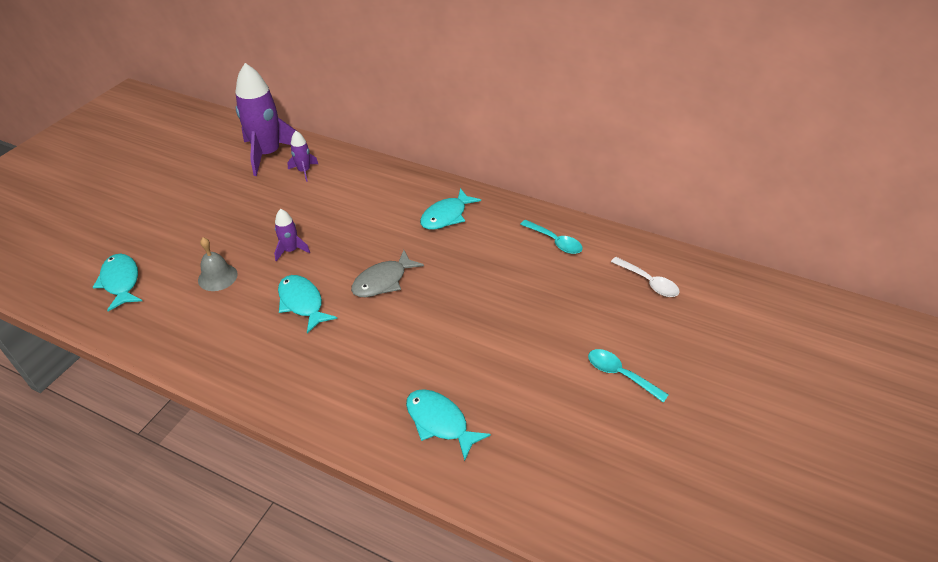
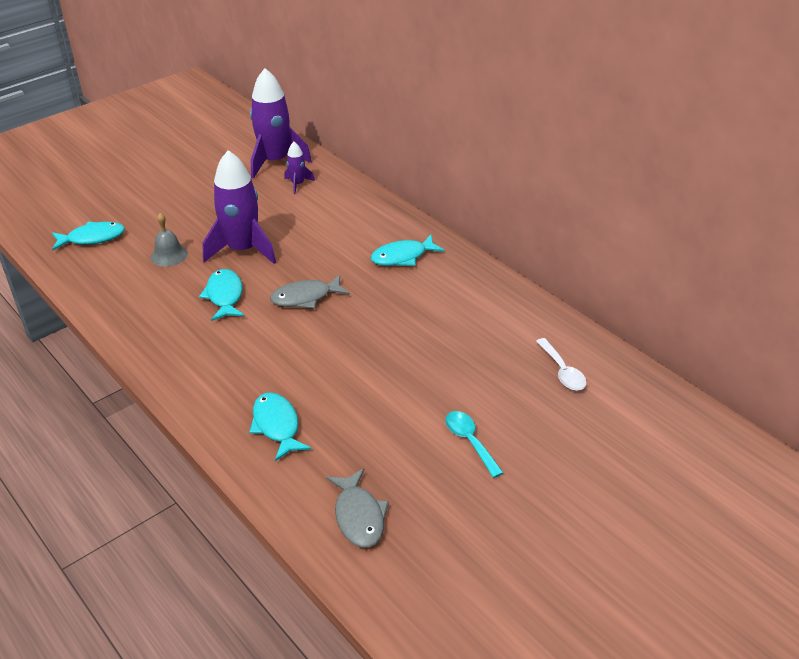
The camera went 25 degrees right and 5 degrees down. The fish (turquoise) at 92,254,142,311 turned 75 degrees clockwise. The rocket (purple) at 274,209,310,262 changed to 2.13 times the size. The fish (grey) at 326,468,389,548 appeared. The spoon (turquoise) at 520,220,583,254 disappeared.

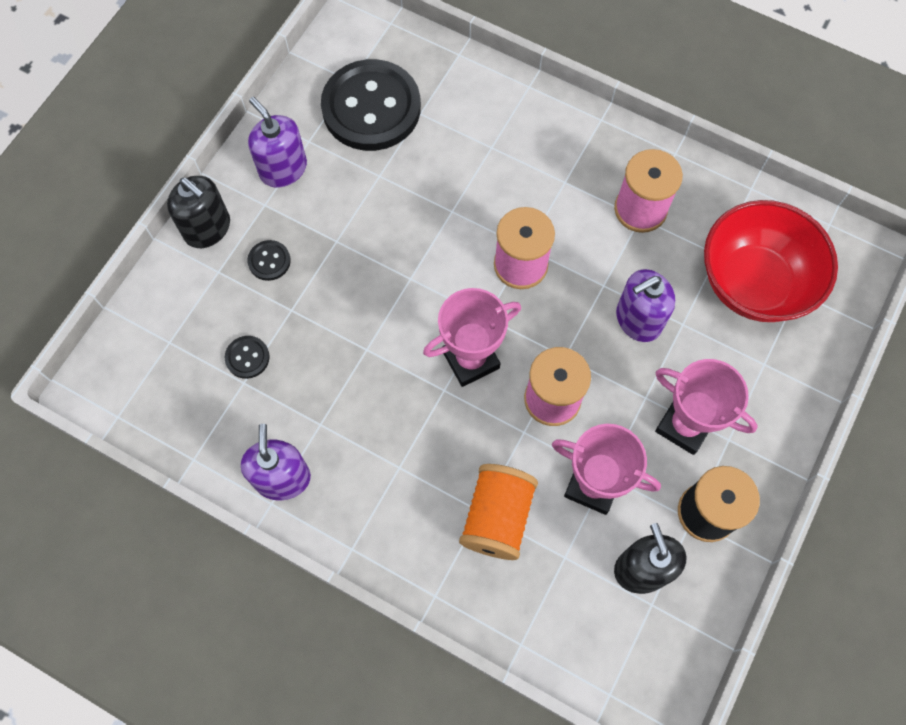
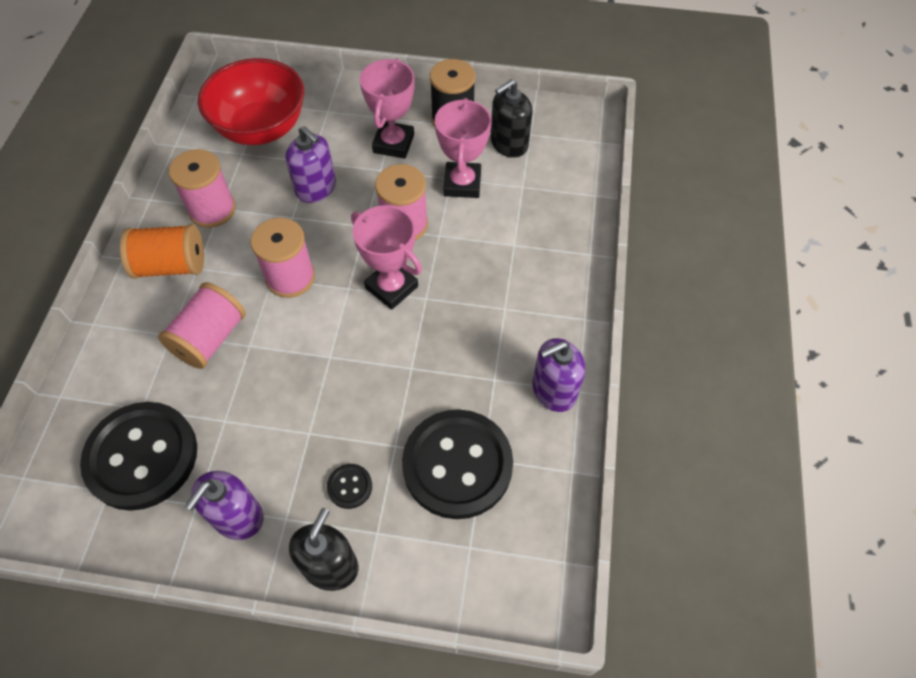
The camera went 110 degrees left and 10 degrees down. The spool (orange) moved from 459,464,538,560 to 120,224,204,279. The spool (pink) at 158,282,246,369 appeared. The button (black) at 225,336,270,379 changed to 2.49 times the size.

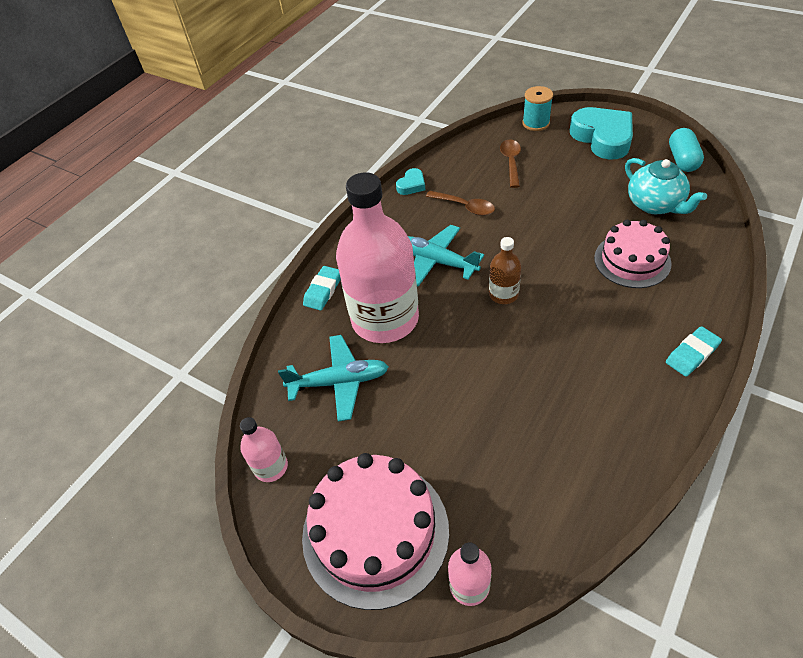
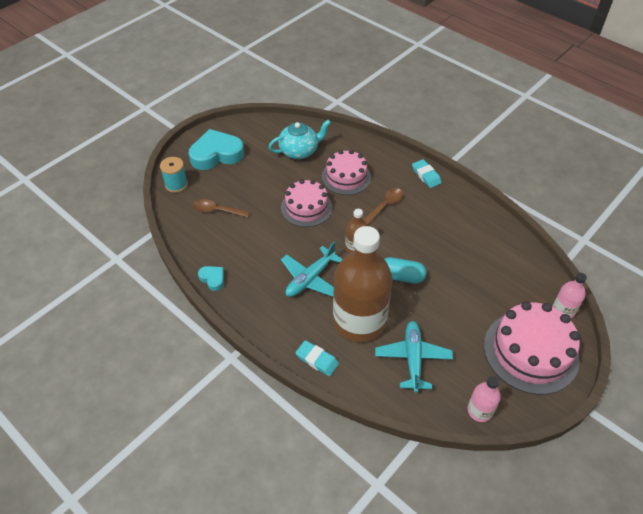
The camera went 85 degrees left and 0 degrees up. The cake (pink) at 281,179,332,227 appeared. The bottle (pink) at 336,172,419,343 became the bottle (brown) at 333,226,393,342. The spoon (brown) moved from 426,191,495,216 to 363,188,403,225. The capsule (turquoise) moved from 669,128,704,172 to 384,257,426,284.

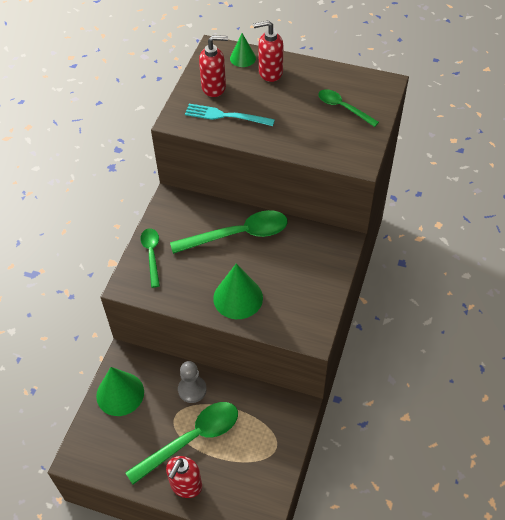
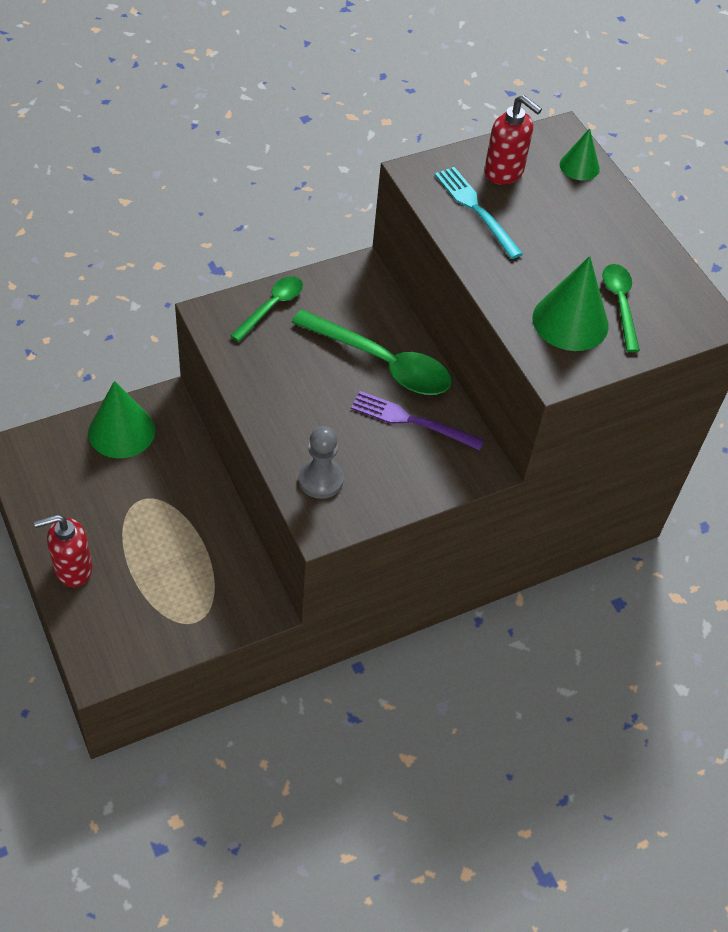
The camera went 40 degrees right and 0 degrees up. The pawn (grey) moved from 178,361,207,403 to 298,426,344,499. The fork (purple) at 351,391,484,451 appeared. The cone (green) moved from 213,264,263,319 to 533,256,609,351. The spoon (green) at 125,402,238,485 disappeared. The soap dispenser (red) at 253,20,283,82 disappeared.

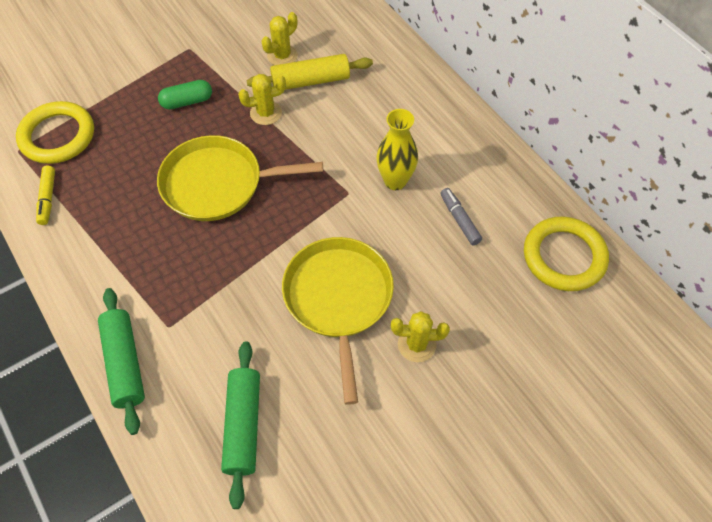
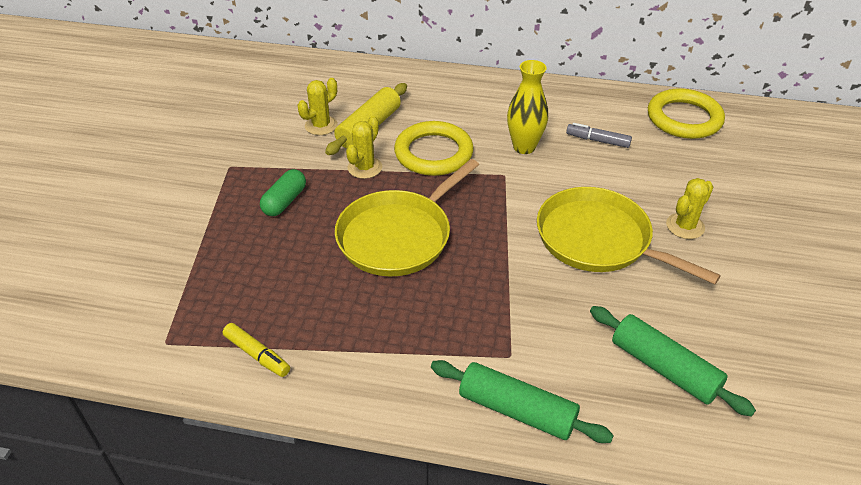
The camera went 45 degrees left and 15 degrees down. The cactus (yellow) at 261,12,298,65 turned 45 degrees clockwise. The ring (yellow) moved from 16,101,94,164 to 394,121,474,176.

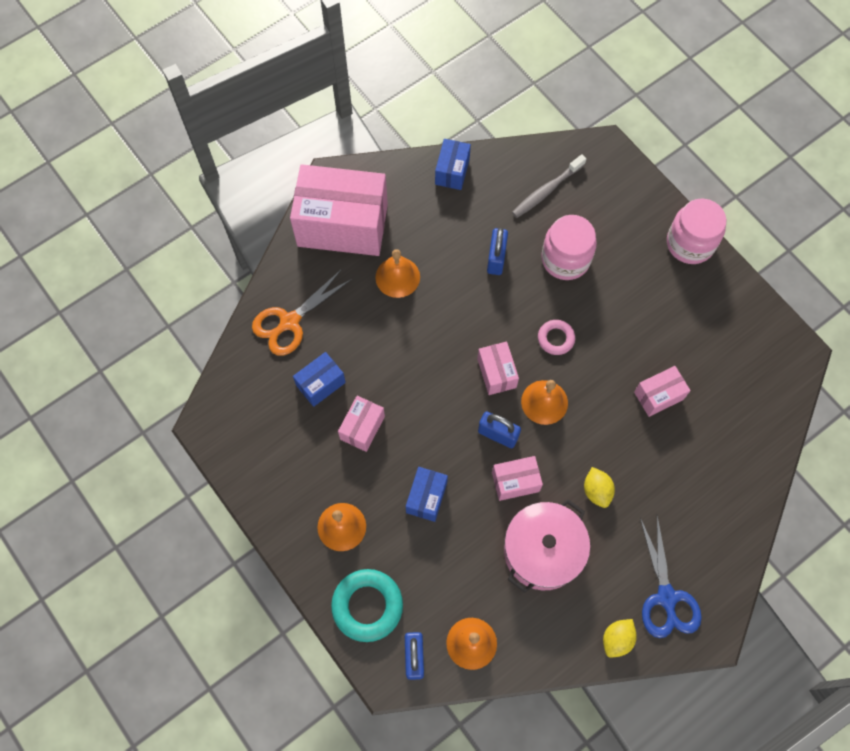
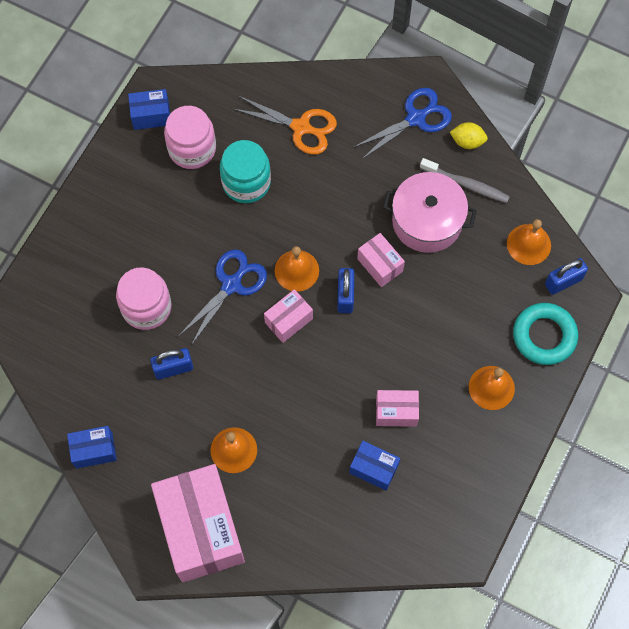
The camera went 115 degrees left and 0 degrees up. The box (blue) moved from 406,467,448,522 to 128,89,170,130. The jar (pink) moved from 667,199,726,264 to 164,106,216,169. The ring (pink) at 538,320,575,355 was replaced by the scissors (blue) at 179,249,267,345. The box (pink) at 634,366,691,417 was replaced by the jar (turquoise) at 220,140,271,203. The scissors (orange) moved from 252,269,352,355 to 233,96,337,154. The toothbrush (grey) moved from 512,154,586,218 to 420,158,510,203. The lemon (yellow) at 584,467,615,508 disappeared.

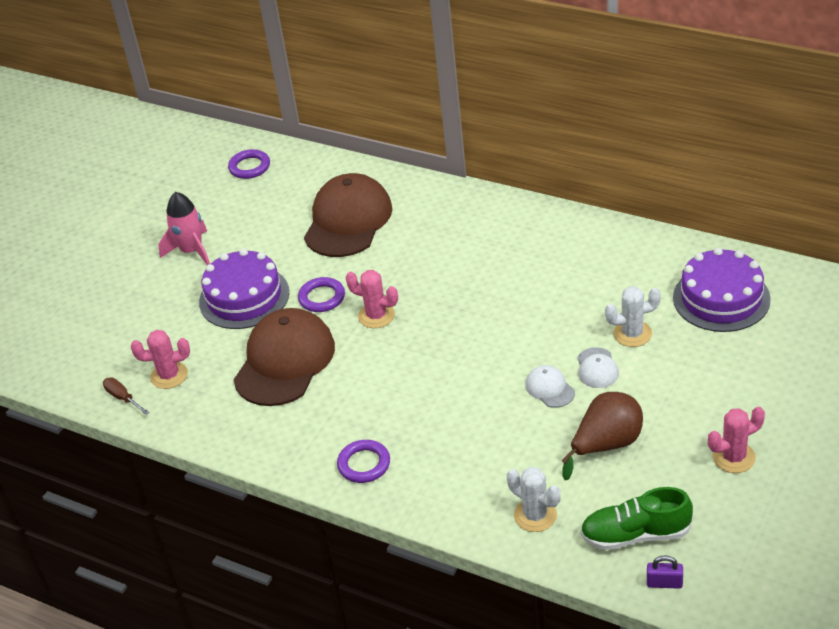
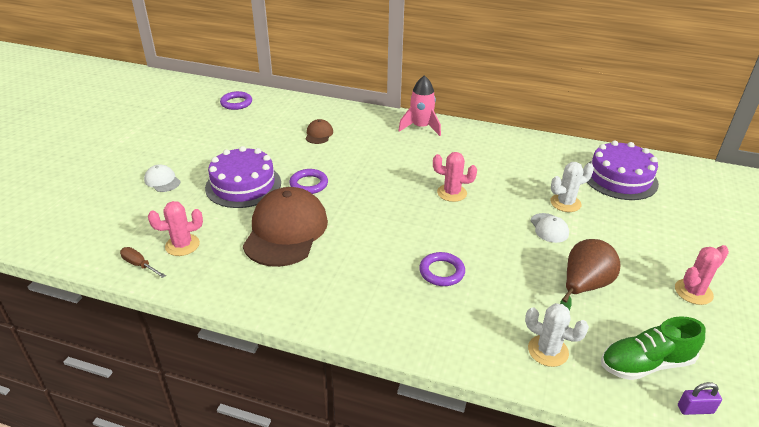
The camera went 15 degrees left and 5 degrees down. The cap (white) moved from 526,365,575,408 to 144,164,181,192. The cap (brown) at 304,173,392,257 changed to 0.43 times the size. The rocket (pink) moved from 158,192,210,265 to 398,75,441,136. The ring (purple) moved from 337,440,390,483 to 419,252,465,286. The cactus (pink) moved from 345,270,398,328 to 433,152,477,202.

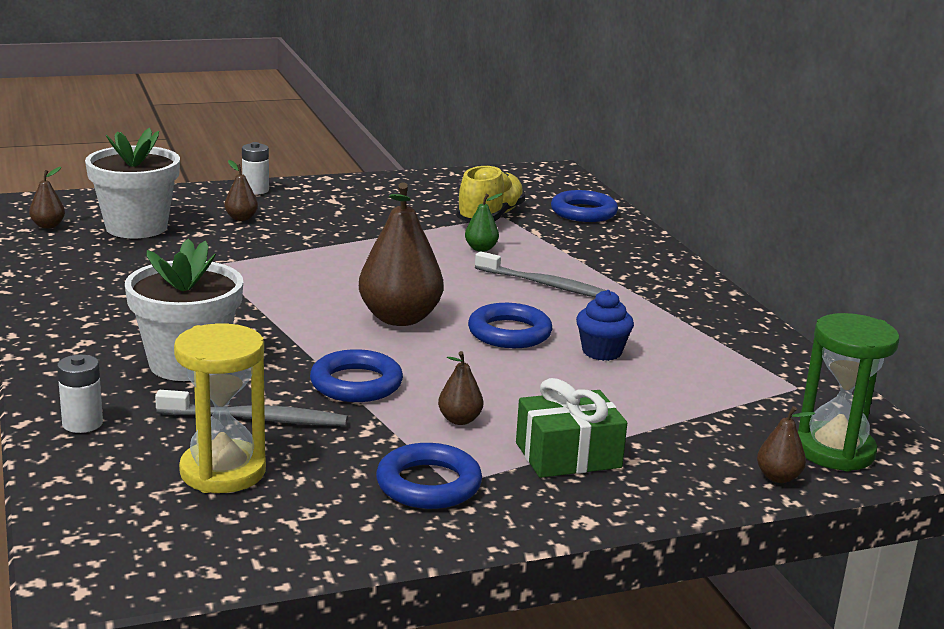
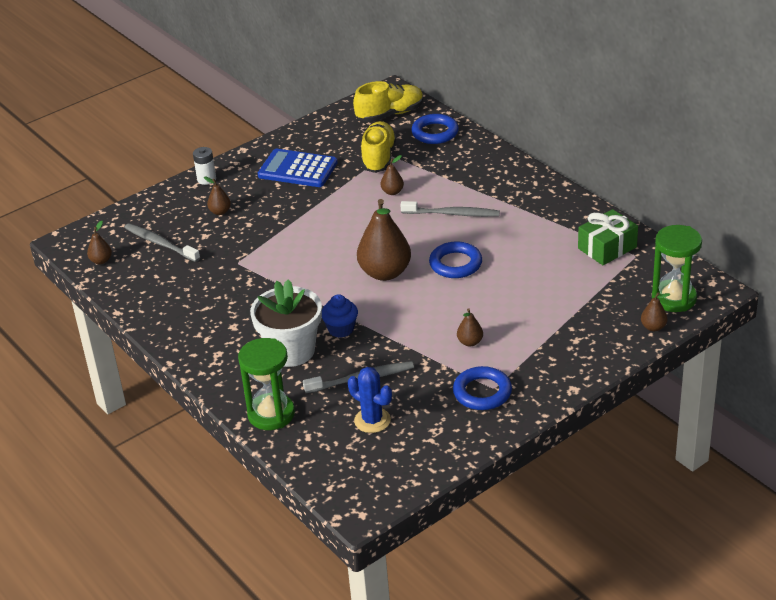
The camera went 15 degrees left and 15 degrees up. The flower pot (white) at 85,128,180,238 was replaced by the toothbrush (grey) at 124,223,200,262. The battery (white) at 57,355,103,433 was replaced by the hourglass (green) at 238,338,295,430. The calculator (blue) at 258,149,338,187 appeared. The cupcake (blue) moved from 576,290,634,361 to 322,294,358,338. The hourglass (yellow) at 174,323,266,493 was replaced by the cactus (blue) at 348,367,392,433. The shoe (yellow) at 353,81,424,122 appeared. The pear (green) at 465,193,503,252 became the pear (brown) at 381,155,404,195. The gift (green) moved from 516,378,627,478 to 578,209,638,265. The ring (blue) at 310,349,403,402 disappeared.

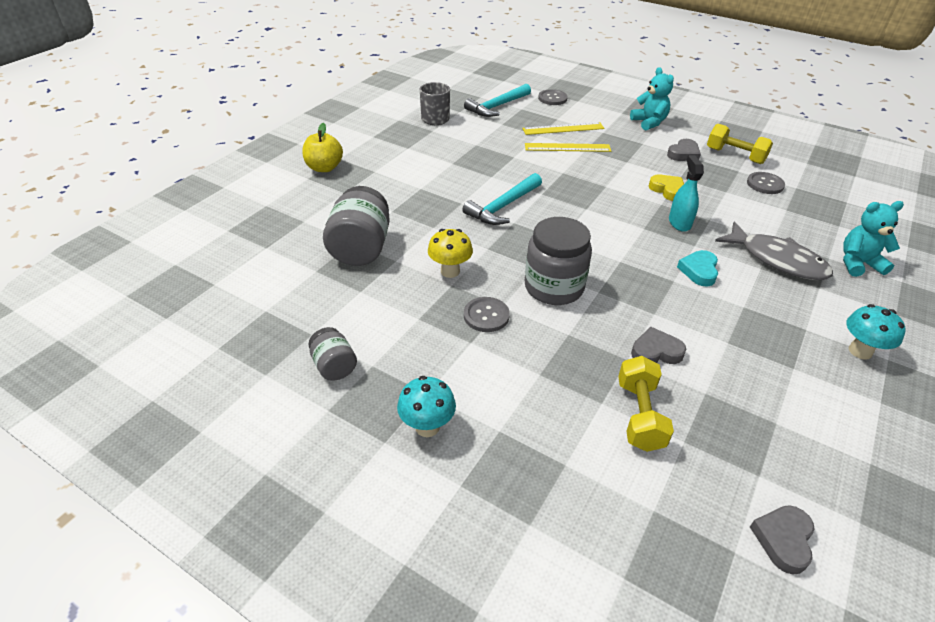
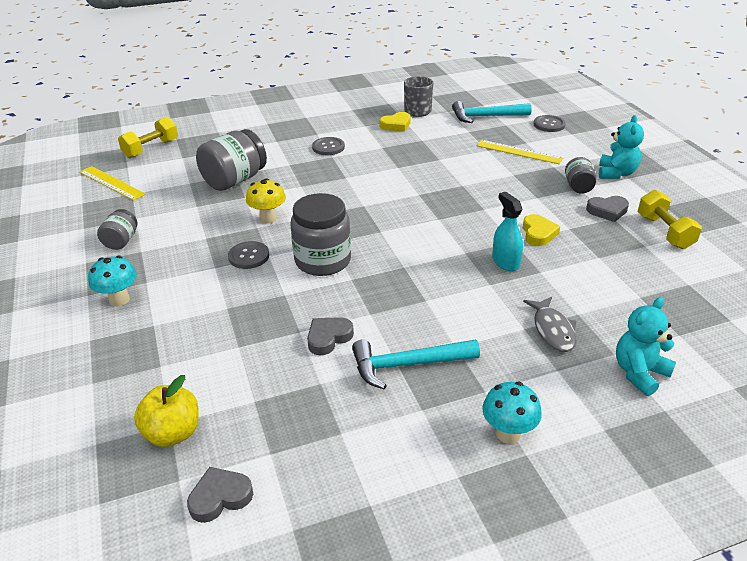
The camera went 40 degrees right and 5 degrees down. The ruler (yellow) moved from 525,143,611,152 to 79,166,146,201. The dumbbell (yellow) moved from 618,356,674,452 to 118,117,178,158. The apple (yellow) moved from 302,123,343,172 to 134,375,199,447. The heart (grey) at 631,327,686,364 turned 75 degrees counterclockwise. The button (grey) moved from 747,172,785,194 to 312,137,345,155. The hammer (turquoise) moved from 462,173,542,225 to 352,339,480,389. The heart (yellow) at 380,112,411,132 appeared. The spray bottle (turquoise) at 669,155,704,232 turned 60 degrees counterclockwise. The fish (grey) at 715,221,833,280 changed to 0.65 times the size. The jar (grey) at 565,157,596,194 appeared. The teddy bear (turquoise) at 843,201,904,277 turned 75 degrees counterclockwise. The heart (turquoise) at 677,250,718,287 disappeared.

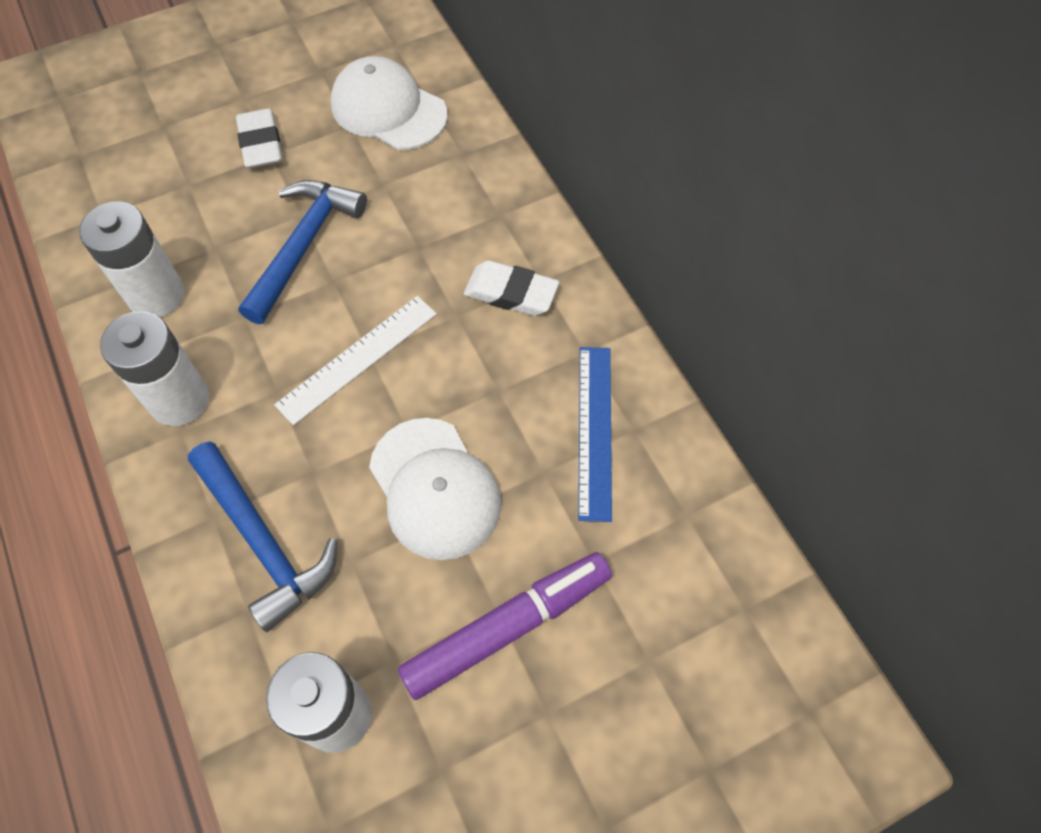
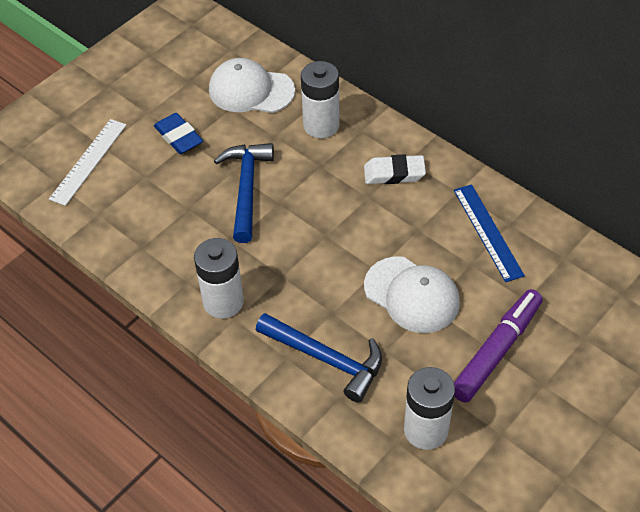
The camera went 20 degrees left and 10 degrees down. The ruler (white) moved from 274,296,437,426 to 49,119,126,206. The eraser (white) at 236,108,283,168 became the eraser (blue) at 154,113,203,154. The battery (white) moved from 79,201,184,317 to 301,61,340,138.

